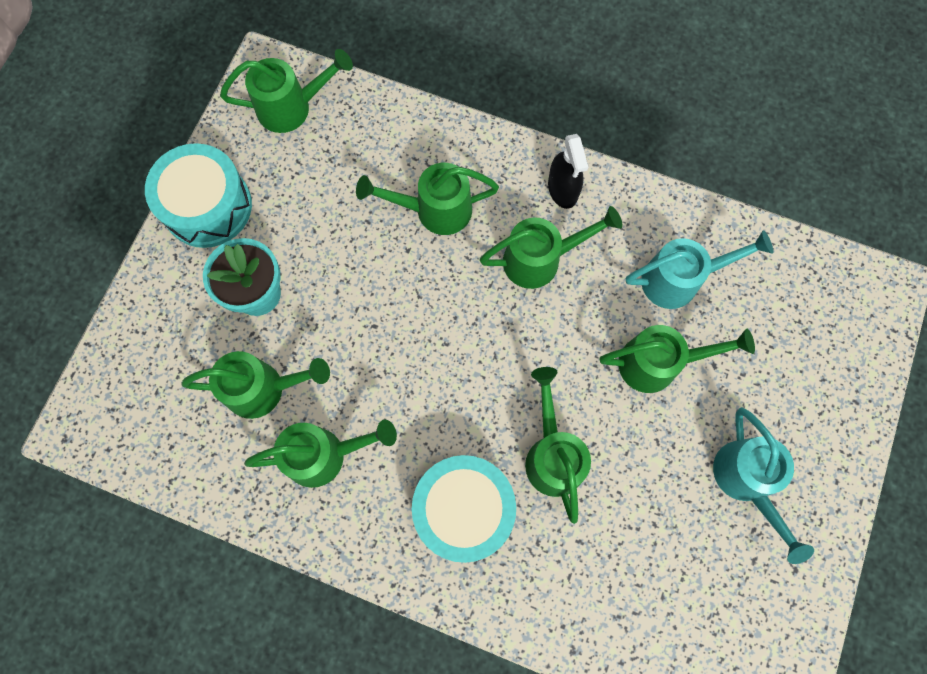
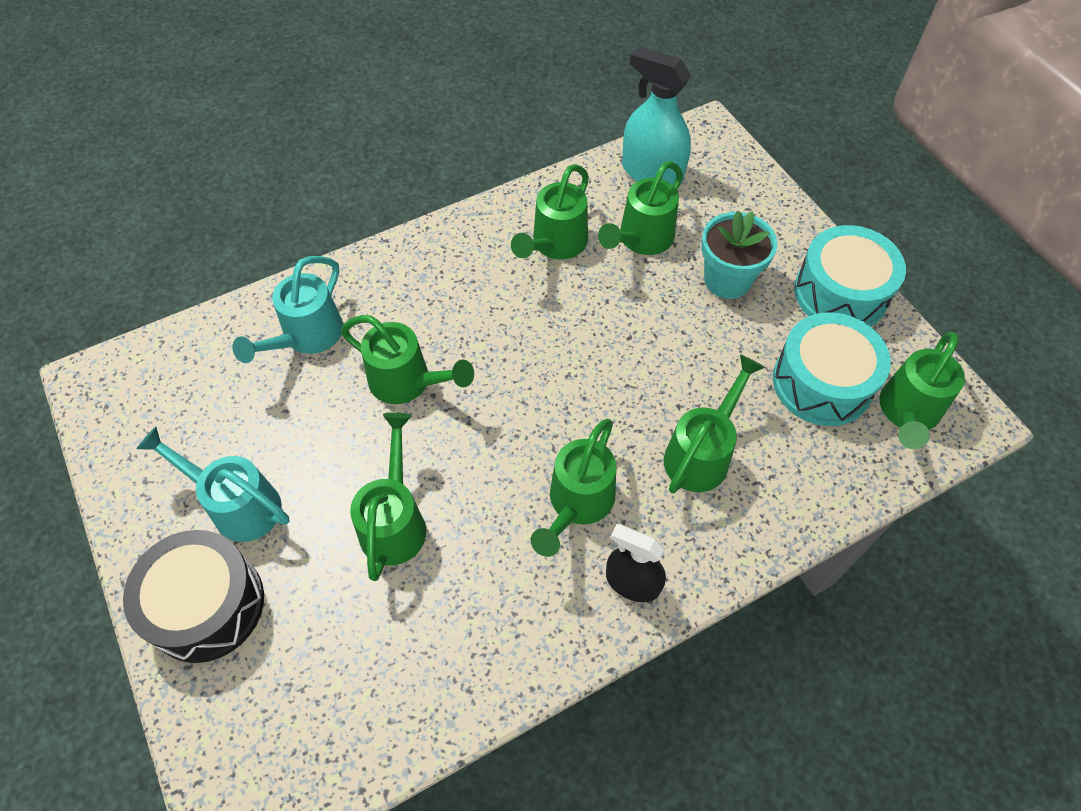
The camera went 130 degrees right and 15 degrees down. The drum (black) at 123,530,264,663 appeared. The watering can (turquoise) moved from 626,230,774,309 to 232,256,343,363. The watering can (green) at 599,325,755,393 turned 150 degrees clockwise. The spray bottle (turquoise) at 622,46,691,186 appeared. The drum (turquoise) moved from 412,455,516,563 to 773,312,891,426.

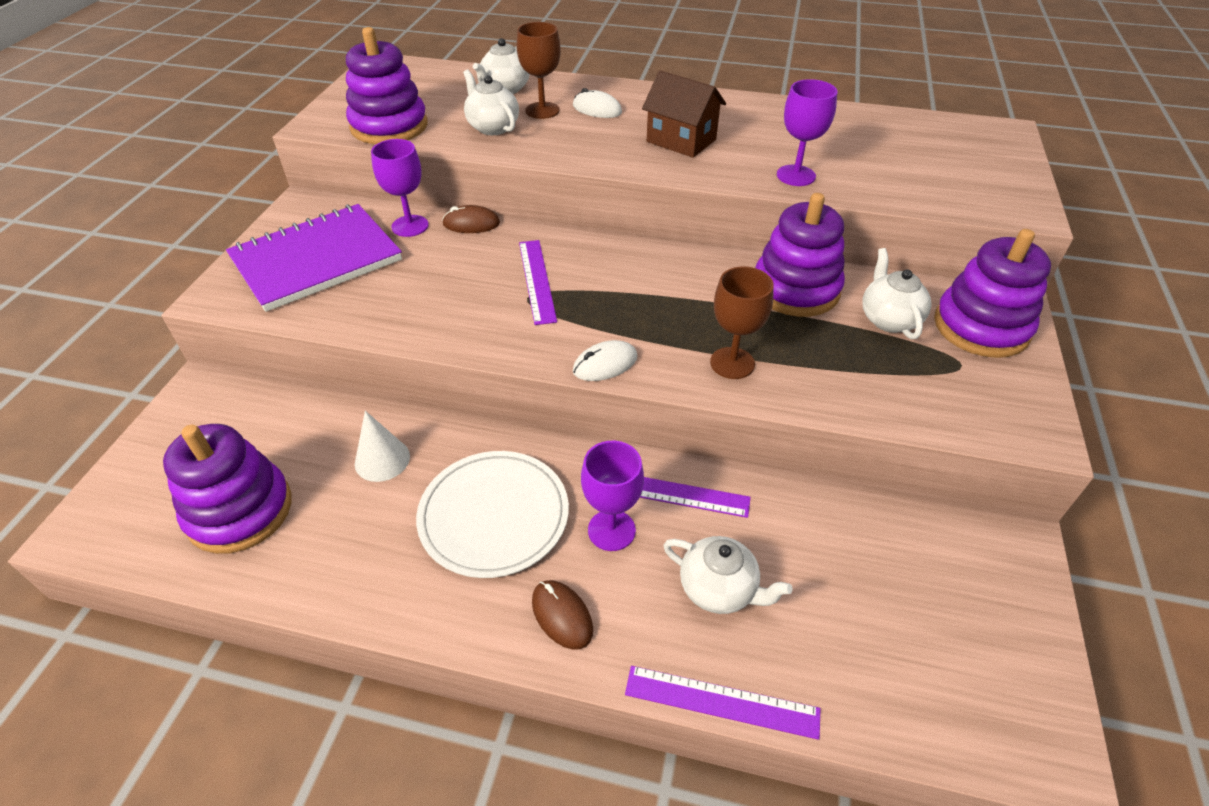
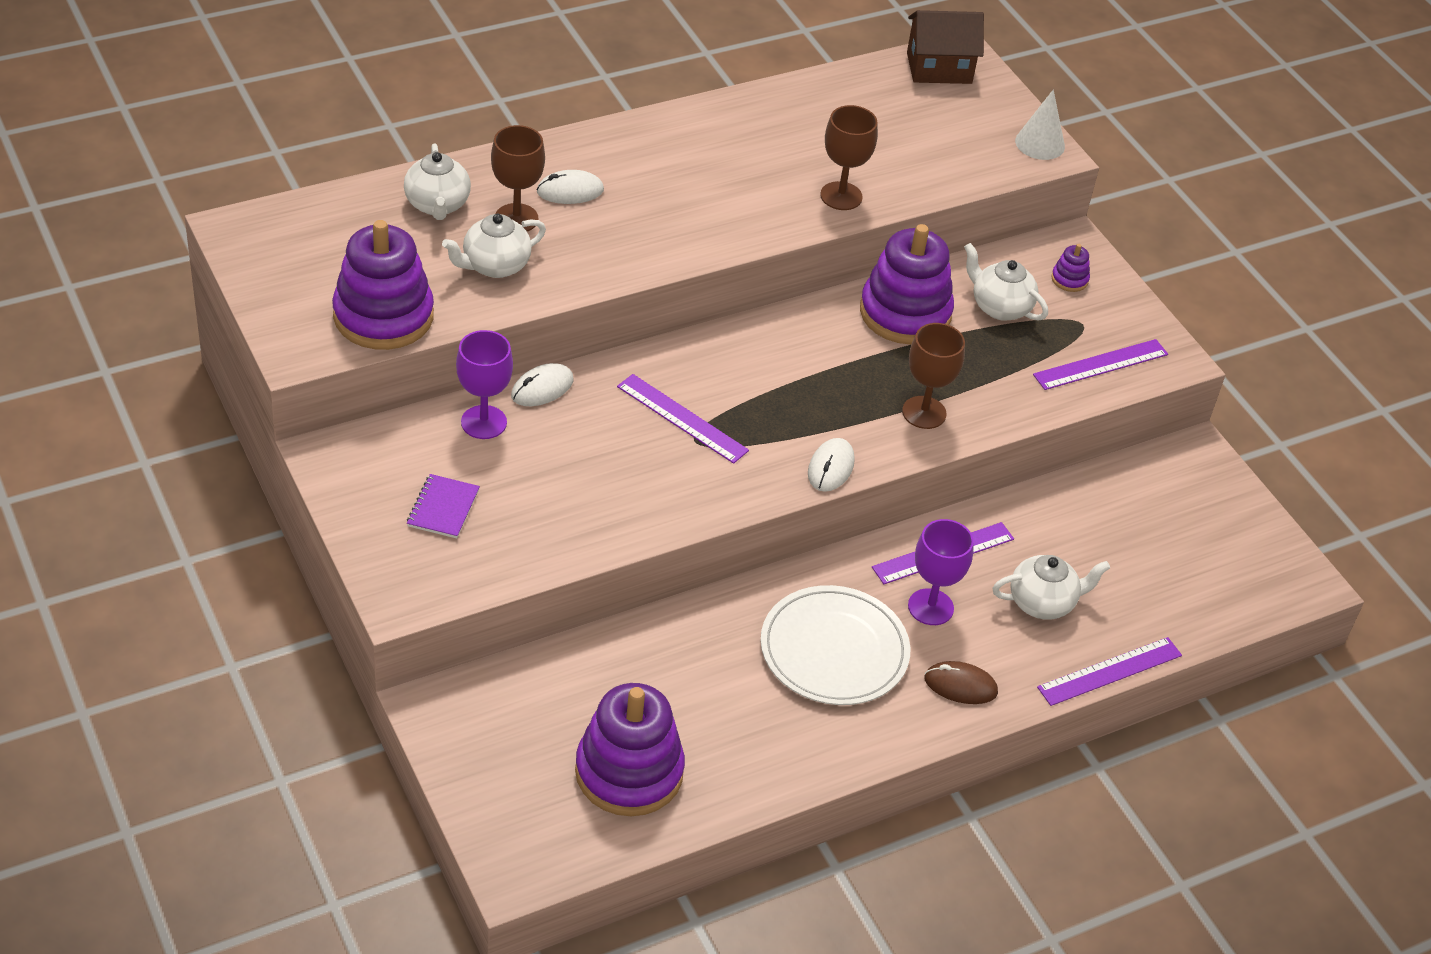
The camera went 45 degrees left and 0 degrees up. The notebook (purple) at 226,204,402,312 changed to 0.40 times the size. The teapot (white) at 463,69,519,135 turned 45 degrees counterclockwise. The mouse (brown) at 442,205,500,233 became the mouse (white) at 511,363,573,406. The goblet (purple) at 777,79,837,186 became the goblet (brown) at 820,105,878,210. The house (brown) moved from 642,70,726,158 to 907,10,984,84. The cone (white) moved from 355,411,410,482 to 1015,89,1065,160. The ruler (purple) at 1033,339,1168,390 appeared. The stacking toy (purple) at 934,229,1051,358 changed to 0.42 times the size.

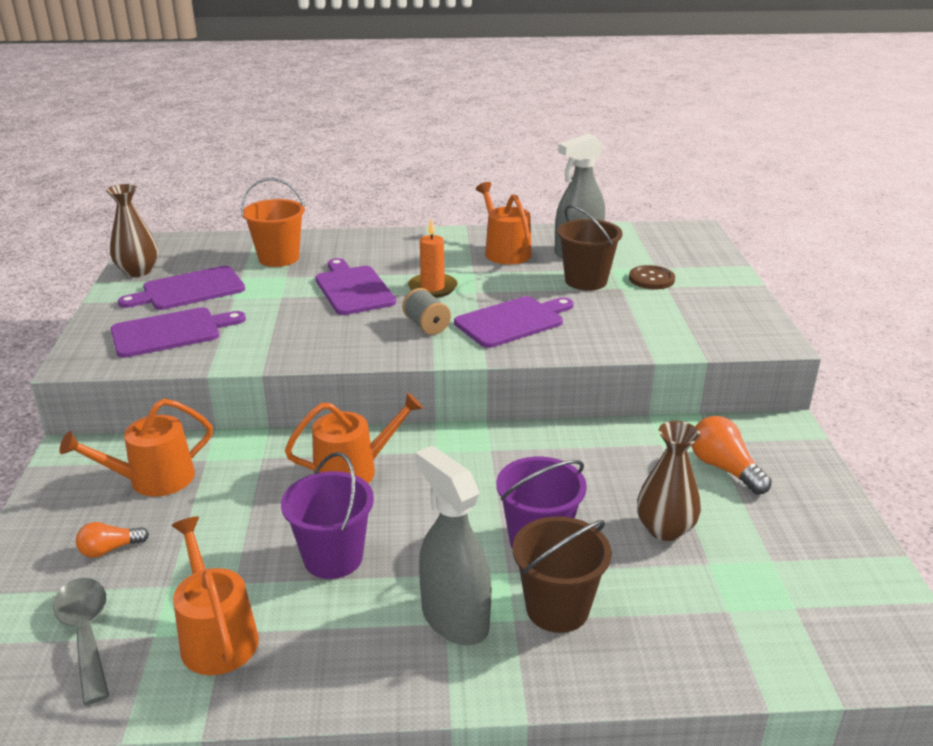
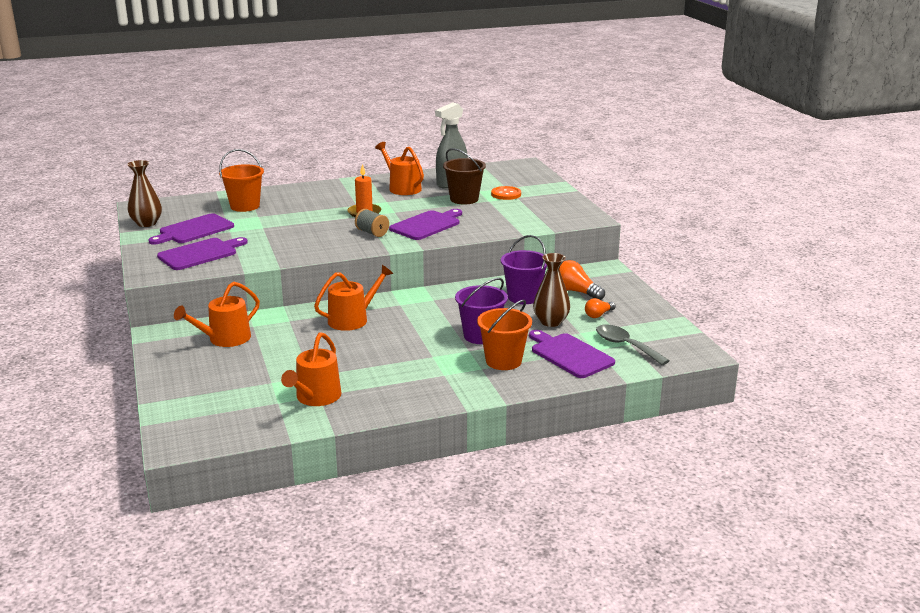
The camera went 15 degrees left and 5 degrees down. The watering can (orange) at 171,517,259,675 turned 120 degrees counterclockwise. The bucket (brown) at 513,516,612,633 became the bucket (orange) at 477,300,532,370. The button (brown) at 629,265,675,289 became the button (orange) at 491,186,521,200. The bucket (purple) moved from 281,452,374,579 to 501,235,547,304. The cutting board (purple) moved from 315,258,396,315 to 529,330,615,378. The light bulb (orange) moved from 76,522,149,558 to 585,298,616,318. The spoon (grey) moved from 53,578,109,705 to 596,324,670,365. The spray bottle (grey) at 415,446,492,645 disappeared.

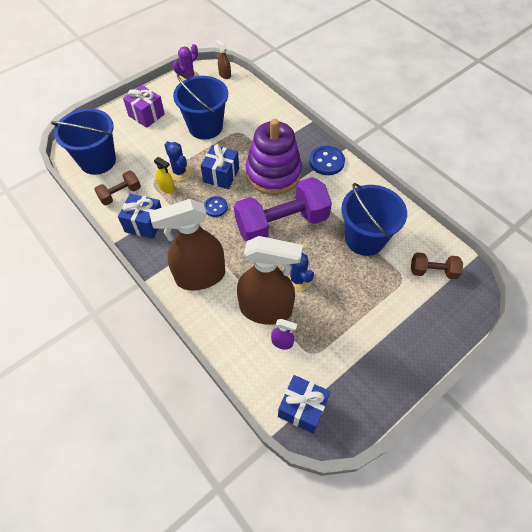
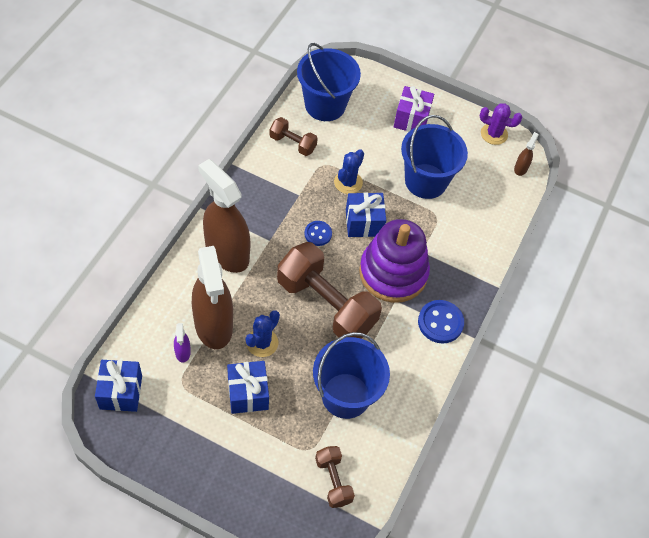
The camera went 60 degrees right and 0 degrees up. The gift (blue) moved from 118,194,162,239 to 227,361,269,414. The dumbbell (purple) at 234,177,332,242 became the dumbbell (brown) at 277,242,382,339. The spray bottle (yellow) at 154,157,175,193 disappeared.

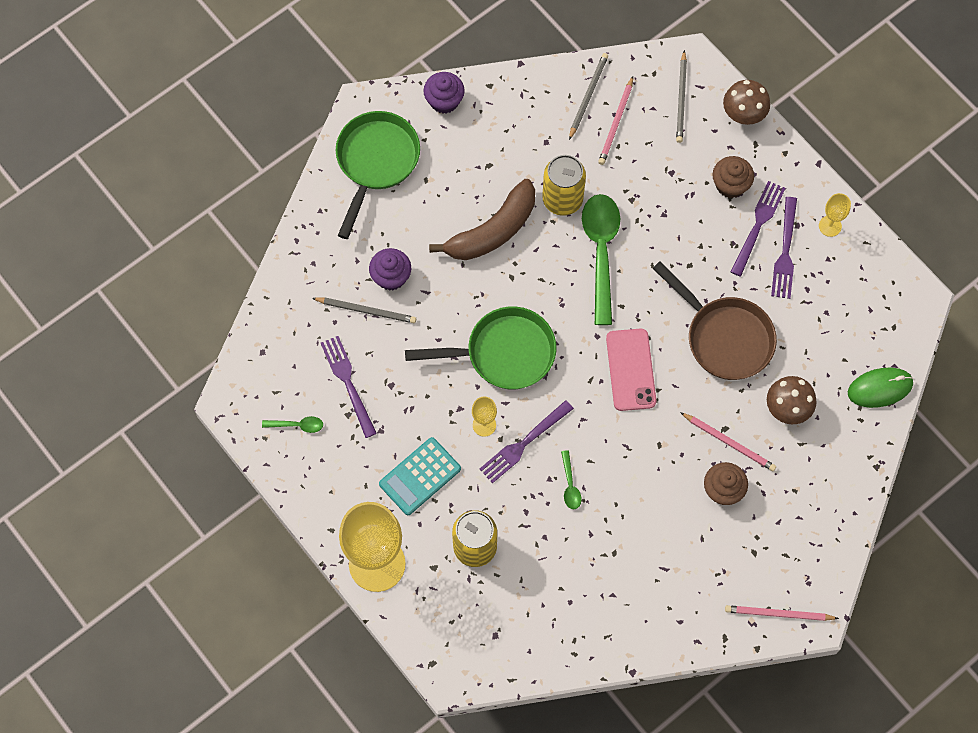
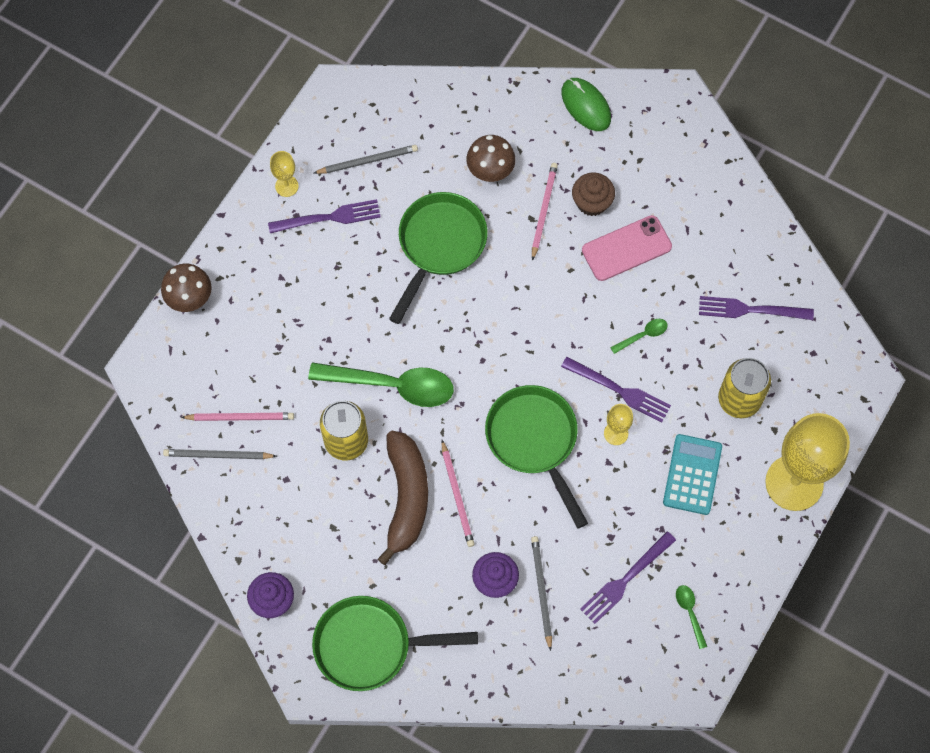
The camera went 110 degrees left and 0 degrees up. The spoon (green) at 582,194,620,325 turned 150 degrees counterclockwise. The pencil (grey) moved from 676,50,687,143 to 314,145,418,174. The banana (brown) at 429,179,535,260 turned 60 degrees clockwise. The pan (brown) at 652,261,777,380 became the pan (green) at 389,192,487,324. The pencil (pink) moved from 725,605,839,621 to 441,440,475,547. The mouse (green) moved from 848,368,913,408 to 562,78,611,131. The phone (pink) moved from 606,329,656,411 to 582,215,672,281. The calculator (turquoise) at 379,437,461,515 turned 105 degrees counterclockwise. The fork (purple) moved from 730,181,786,276 to 699,296,814,320. The cupcake (brown) at 713,156,754,198 disappeared.

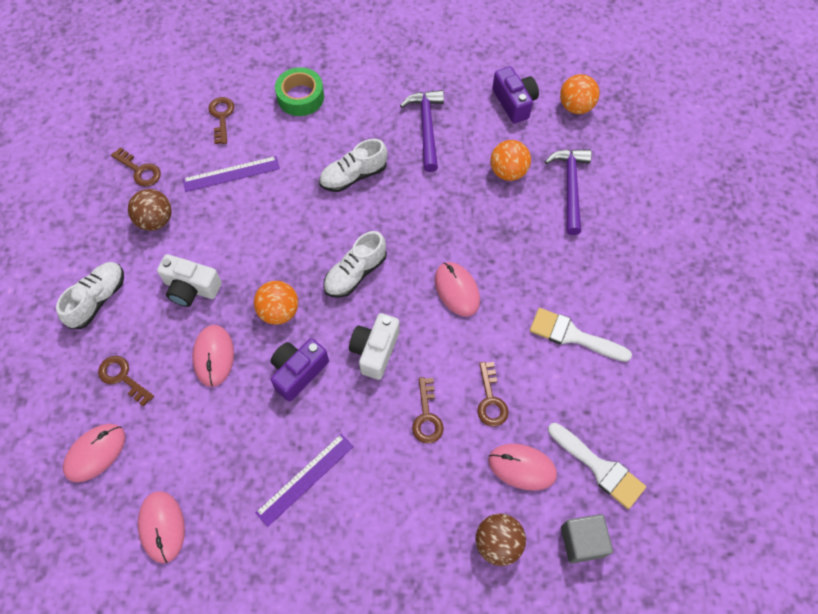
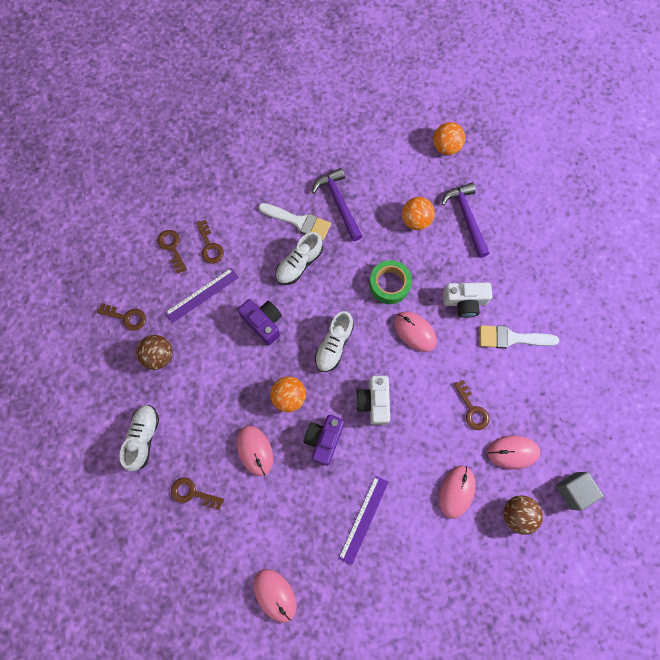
The camera went 20 degrees left and 10 degrees up. The key (brown) moved from 412,377,444,444 to 196,220,224,264. The camera (purple) moved from 492,66,539,124 to 238,299,282,345. The brush (white) moved from 548,423,646,509 to 259,203,331,241. The tape (green) moved from 275,67,324,116 to 369,260,412,304. The mouse (pink) moved from 63,424,125,482 to 439,465,475,519. The camera (white) moved from 157,254,222,307 to 443,283,492,318.

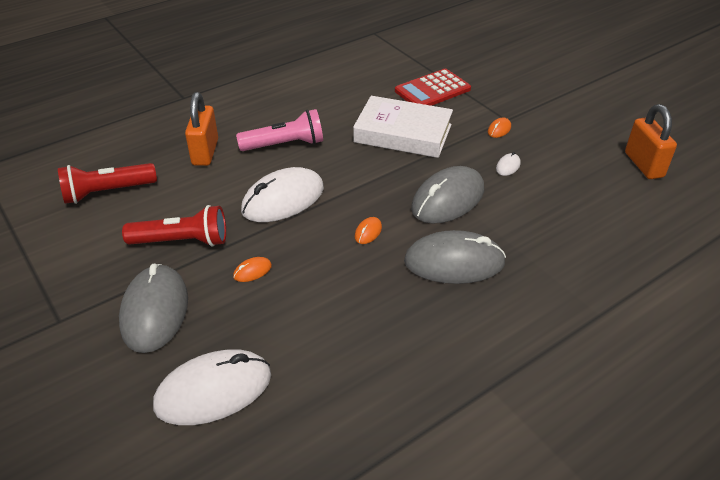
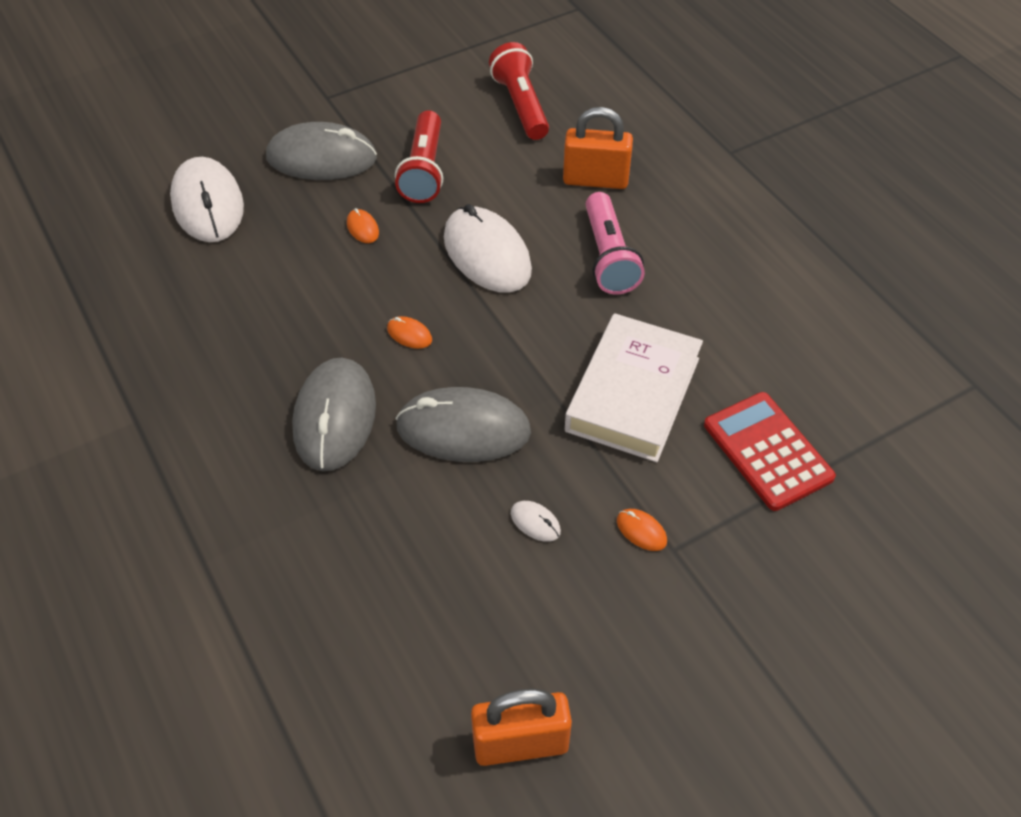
The camera went 95 degrees right and 10 degrees up. The mouse (grey) at 411,166,484,224 turned 45 degrees counterclockwise.

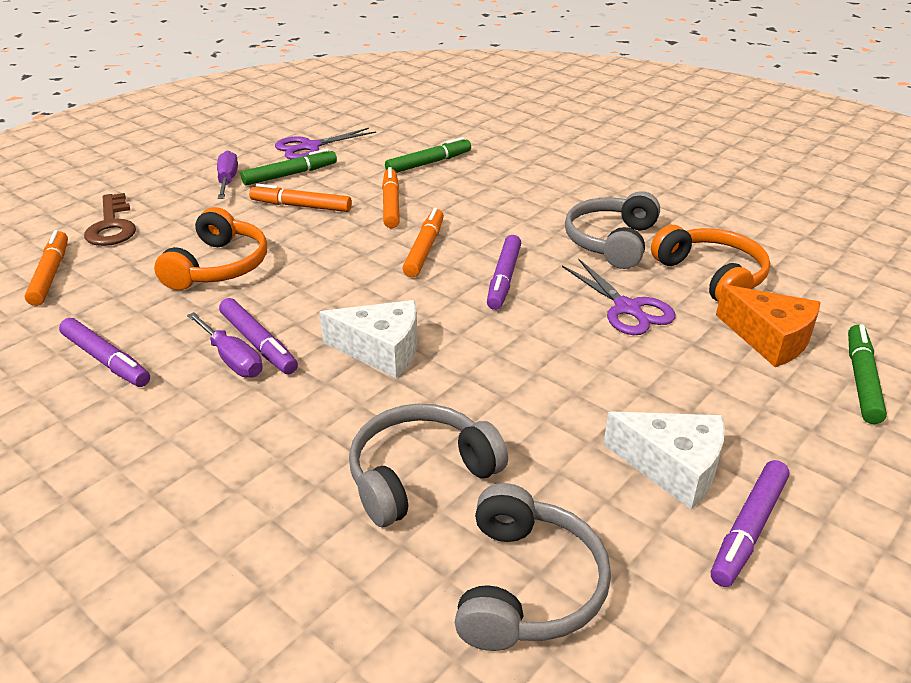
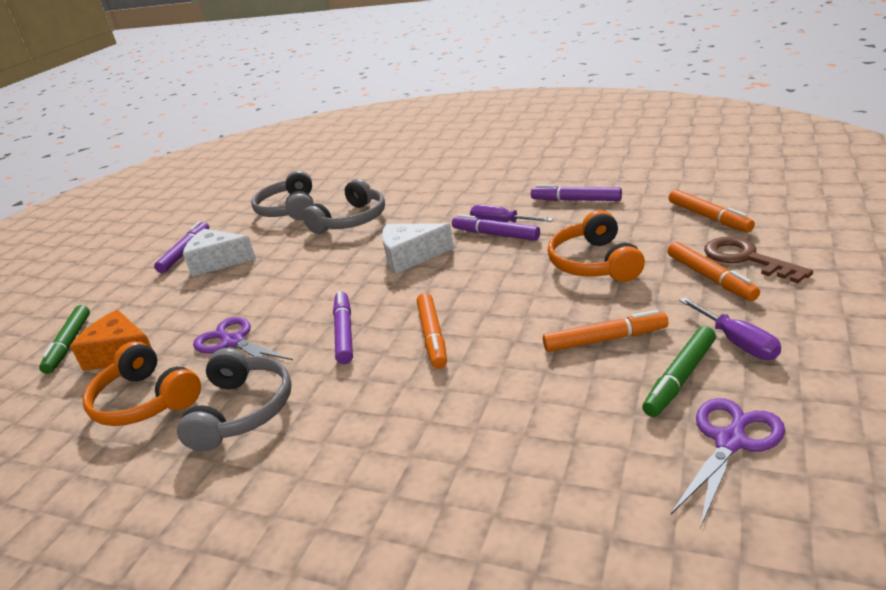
The camera went 165 degrees right and 5 degrees down. The marker (orange) moved from 382,167,400,228 to 668,242,760,301. The marker (green) at 385,137,471,173 disappeared.

